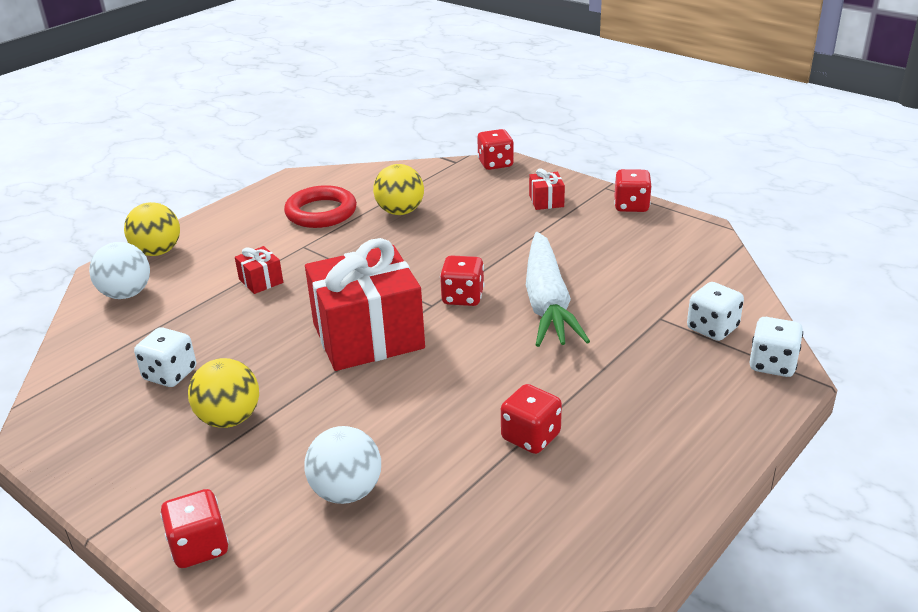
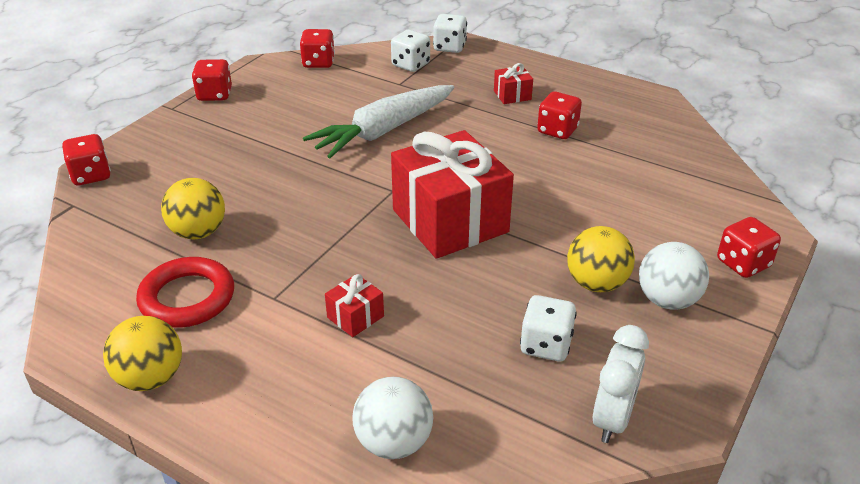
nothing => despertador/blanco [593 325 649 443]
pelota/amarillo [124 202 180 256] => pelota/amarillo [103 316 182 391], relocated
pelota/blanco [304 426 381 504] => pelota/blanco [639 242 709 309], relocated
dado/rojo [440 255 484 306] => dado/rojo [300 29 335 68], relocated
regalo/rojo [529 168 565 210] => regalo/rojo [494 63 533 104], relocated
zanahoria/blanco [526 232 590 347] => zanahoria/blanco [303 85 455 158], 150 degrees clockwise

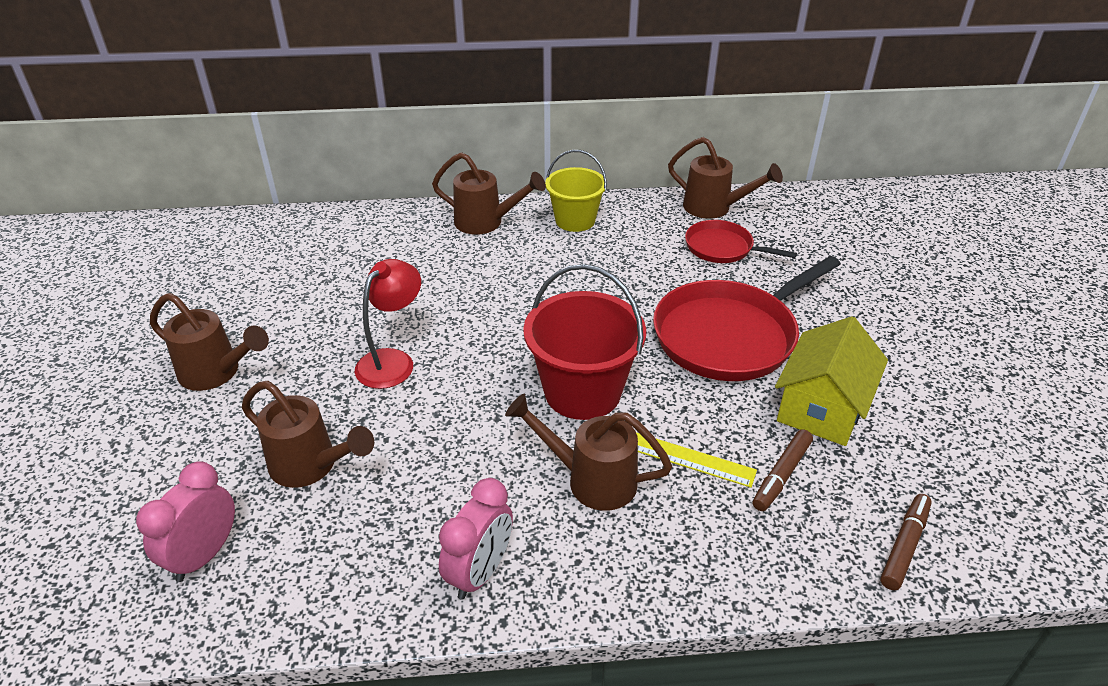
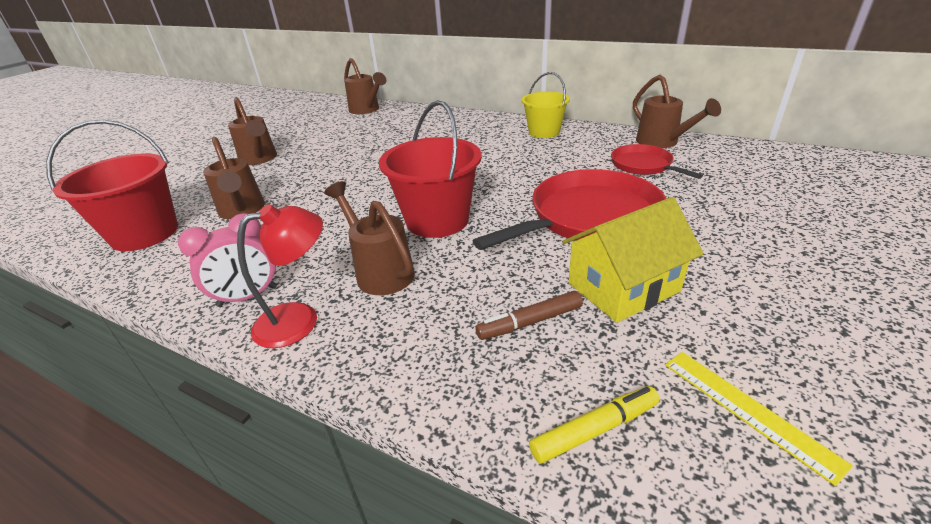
lámpara/rojo [355 259 421 389] => lámpara/rojo [237 204 323 348], relocated
regadera/marrón [432 152 546 235] => regadera/marrón [344 58 386 114], relocated
regla/amarillo [636 433 757 488] => regla/amarillo [665 352 853 486], relocated
despertador/rosa [136 461 235 582] => balde/rojo [46 119 178 251]
rotulador/marrón [880 494 932 590] => rotulador/amarillo [529 386 660 463]
sartén/rojo [653 256 841 381] => sartén/rojo [473 169 666 250], 150 degrees clockwise

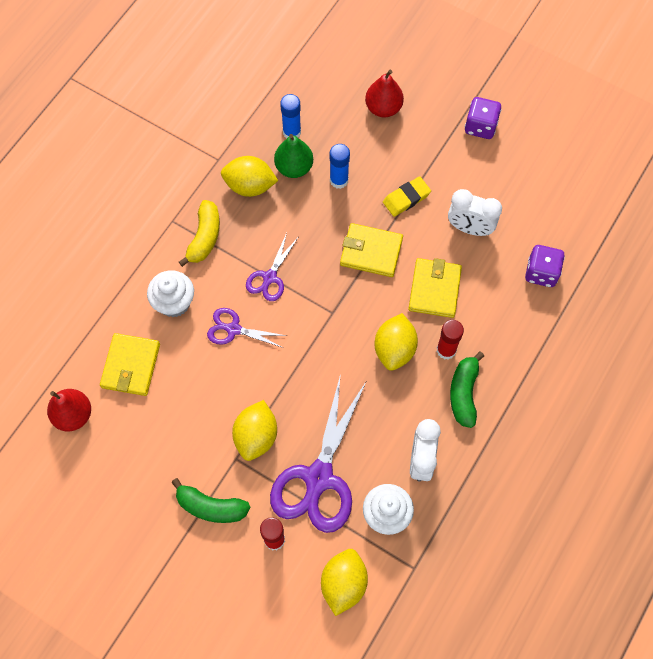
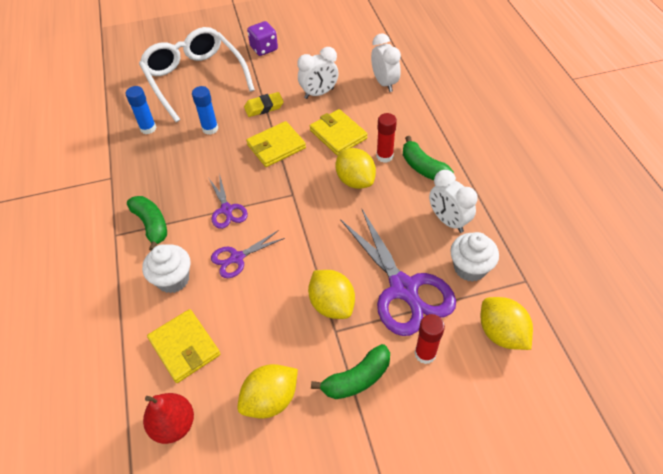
pera/verde [274 134 313 178] => nothing
limón/amarillo [221 156 279 197] => limón/amarillo [237 364 298 418], relocated
pera/rojo [365 70 404 117] => gafas/blanco [139 27 255 122]
dado/morado [525 245 565 287] => despertador/blanco [371 34 401 92]
plátano/amarillo [179 200 220 267] => plátano/verde [127 196 167 251]
goma de borrar/amarillo [383 177 431 217] => goma de borrar/amarillo [244 92 284 117], 60 degrees clockwise

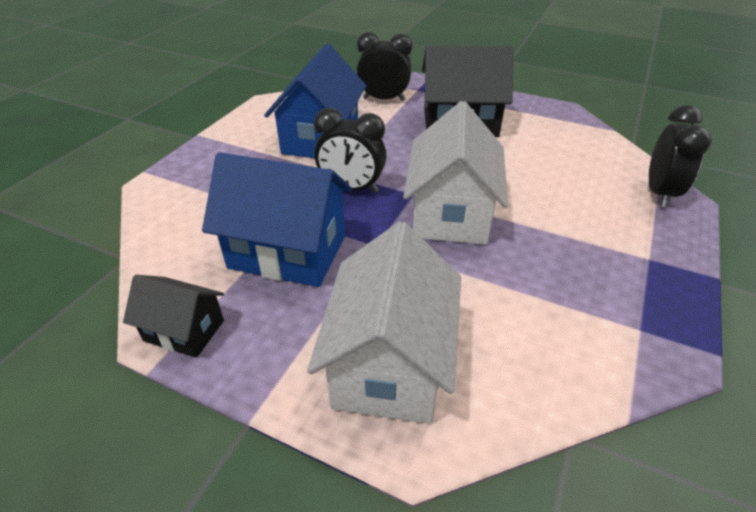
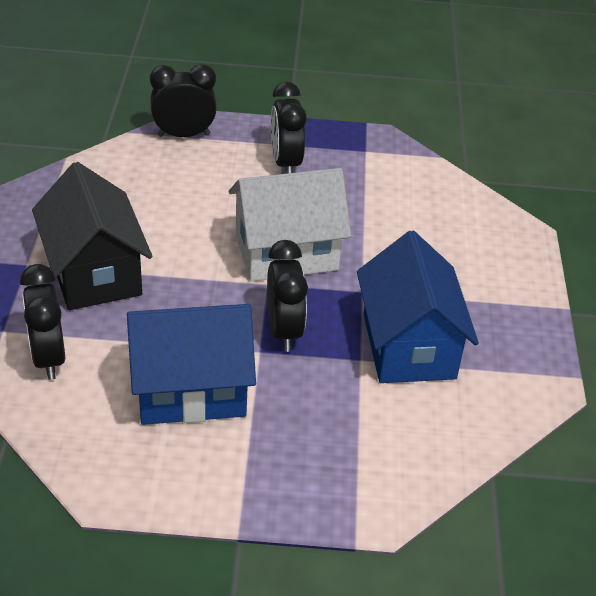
casa/negro [123 275 224 358] => nothing
casa/blanco [307 222 461 424] => nothing
nothing => despertador/negro [271 82 307 174]

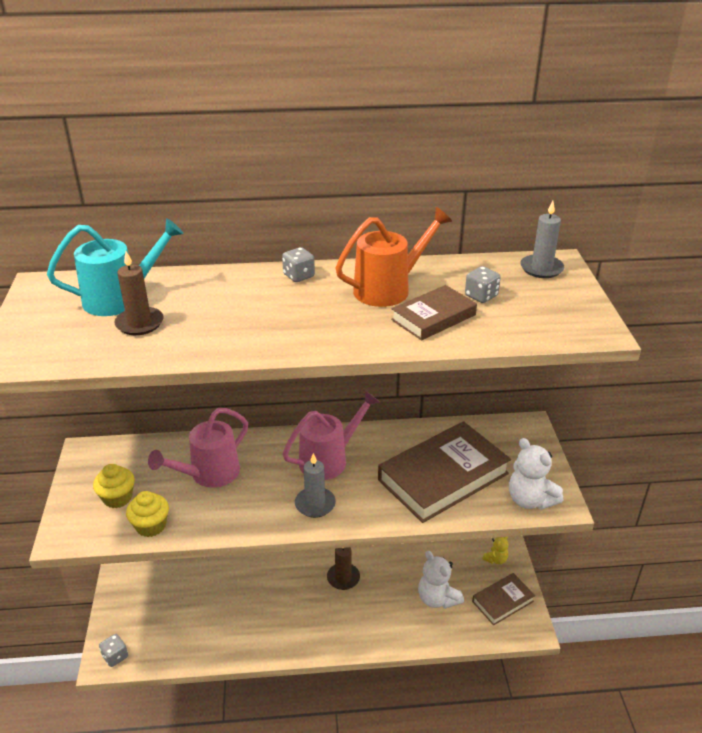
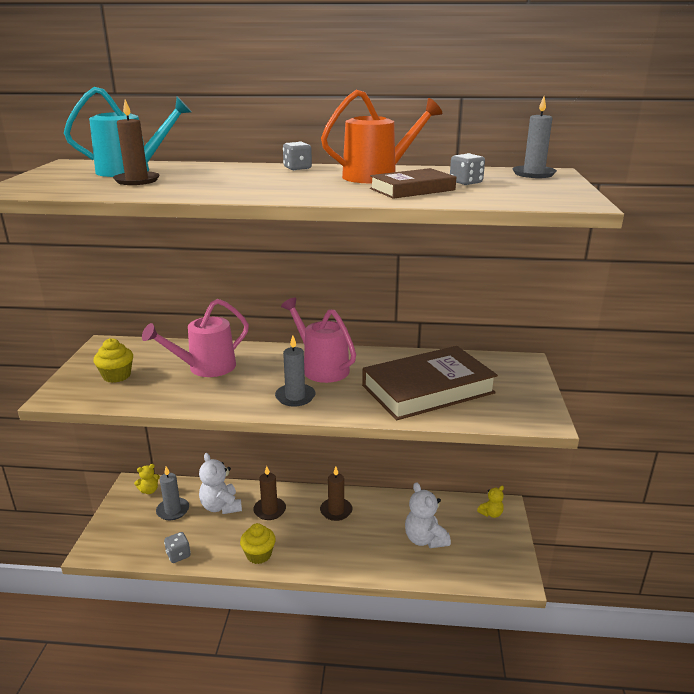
libro/marrón [472 573 535 625] => nothing
nothing => osito/amarillo [134 464 160 494]
nothing => vela/gris [156 466 189 520]
nothing => vela/marrón [253 466 286 520]
dado/gris [99 634 128 667] => dado/gris [164 532 191 563], relocated
magdalena/amarillo [126 491 169 537] => magdalena/amarillo [240 523 276 564], relocated
osito/blanco [509 438 563 510] => osito/blanco [199 453 242 514], relocated
regadera/rosa [283 391 379 480] => regadera/rosa [281 297 356 383], 105 degrees counterclockwise

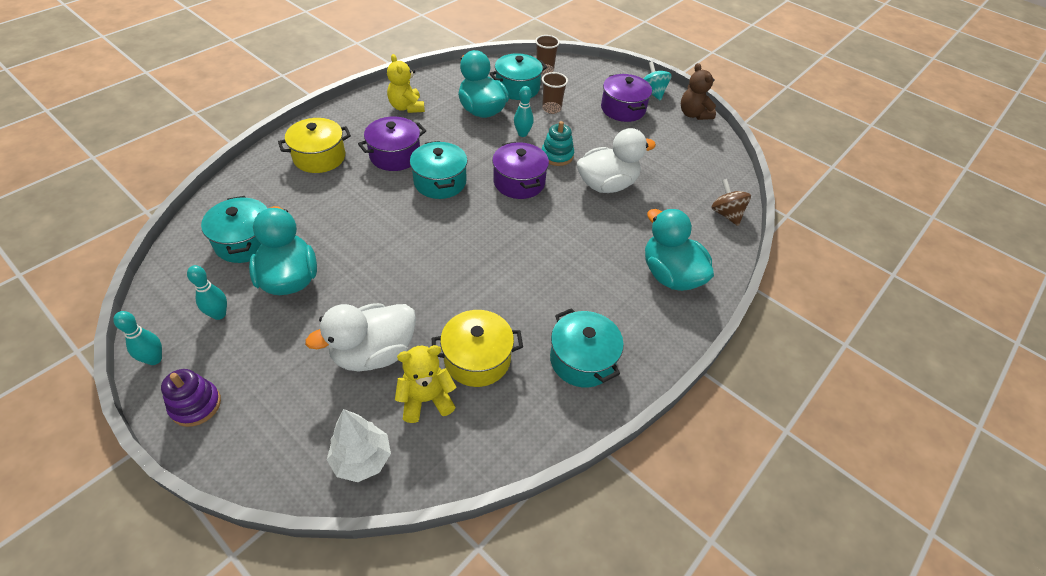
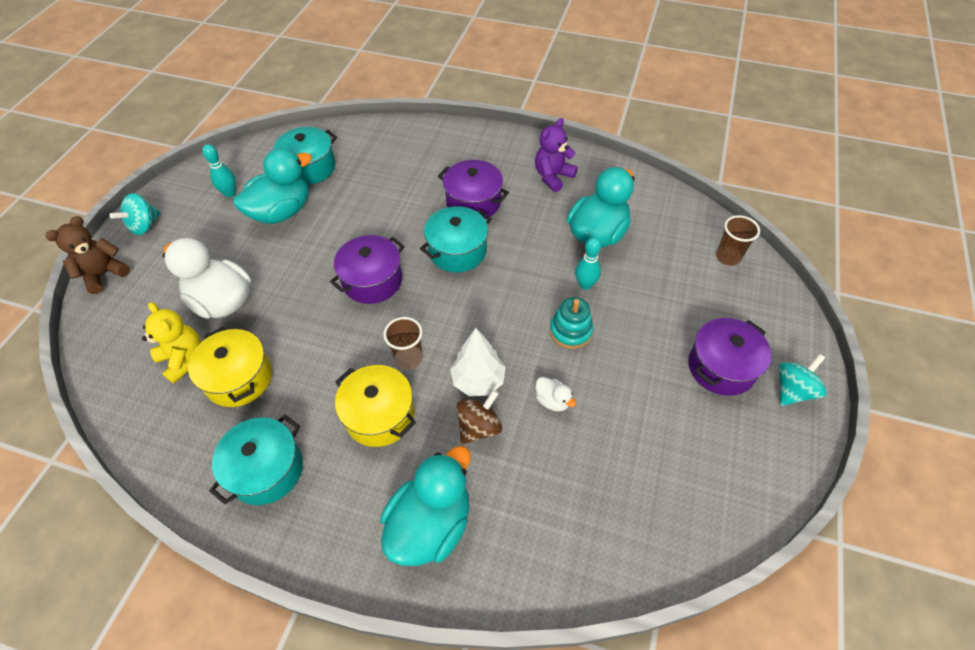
bolo/turquesa [113 311 162 365] => nothing
olla/turquesa [489 53 547 100] => nothing
olla/amarillo [278 118 351 173] => olla/amarillo [335 365 416 447], relocated
árbol/blanco [327 409 391 482] => árbol/blanco [450 328 506 396], relocated
olla/morado [492 142 549 199] => olla/morado [330 235 405 304], relocated
vaso/marrón [542 72 568 114] => vaso/marrón [383 317 423 370], relocated
osito/marrón [681 63 716 120] => osito/marrón [46 216 130 294], relocated
peonza/marrón [711 179 751 226] => peonza/marrón [456 390 502 445], relocated
juguete apilable/morado [161 369 221 427] => peonza/turquesa [109 193 161 235]
osito/amarillo [387 54 425 113] => osito/morado [535 118 578 192]
pato/blanco [577 128 656 193] => pato/blanco [535 377 576 412], x0.44

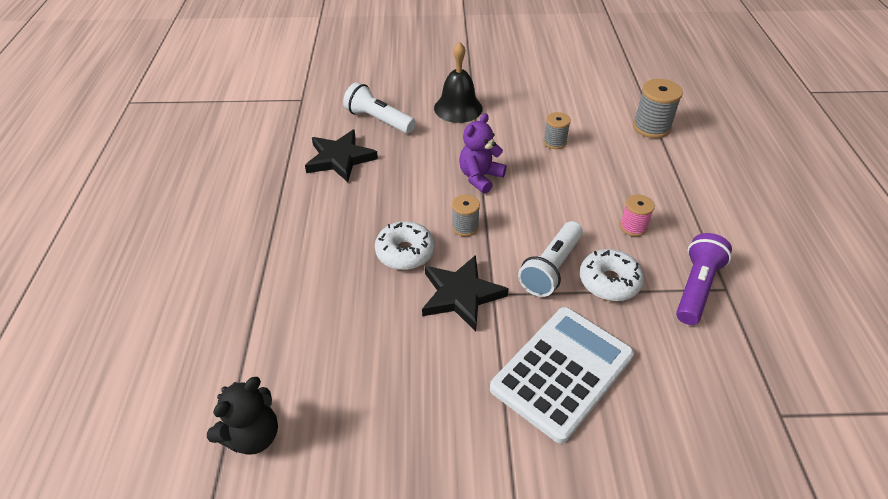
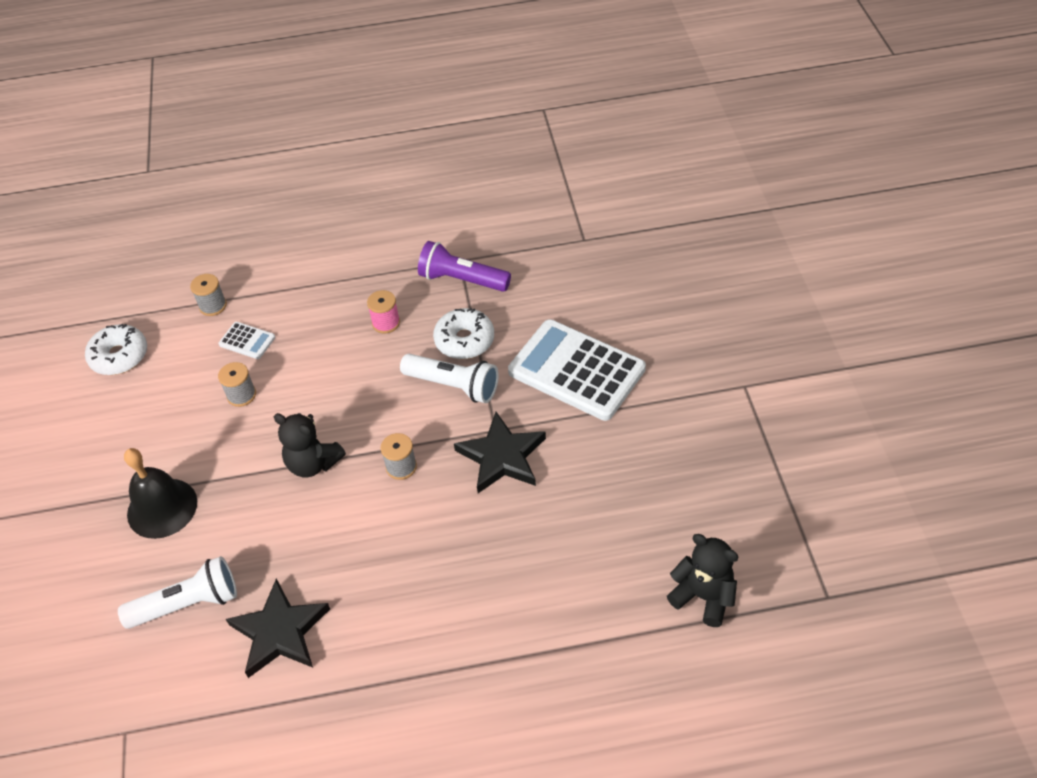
nothing => calculadora/blanco [218 322 275 359]
rosquilla/blanco [375 221 435 270] => rosquilla/blanco [85 324 147 375], relocated
osito/morado [459 113 507 194] => osito/negro [273 413 346 477]
lámpara de mano/blanco [343 82 416 134] => lámpara de mano/blanco [118 556 237 629], 135 degrees counterclockwise
carrete/gris [633 79 683 138] => carrete/gris [190 274 227 316], x0.61

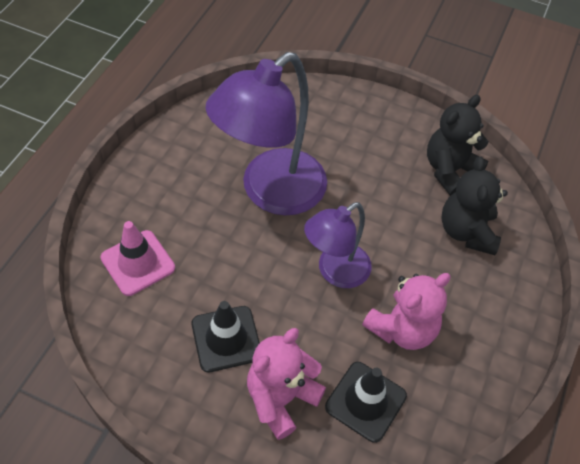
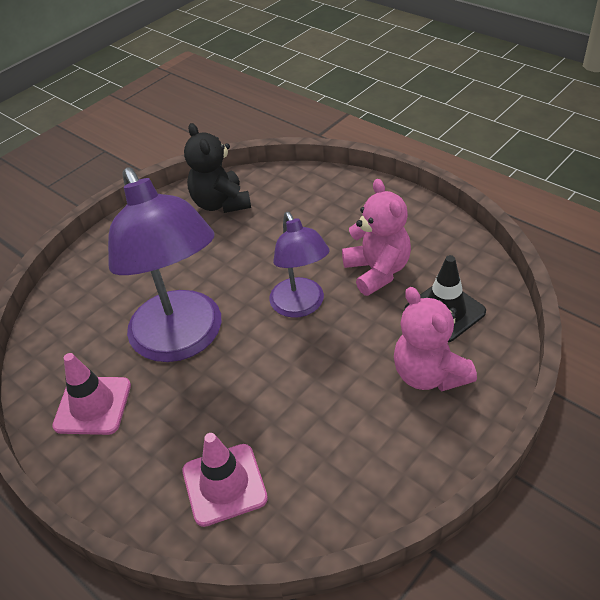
cono de tráfico/negro [192 301 260 372] => nothing
osito/negro [441 156 508 255] => nothing
nothing => cono de tráfico/rosa [52 353 131 435]

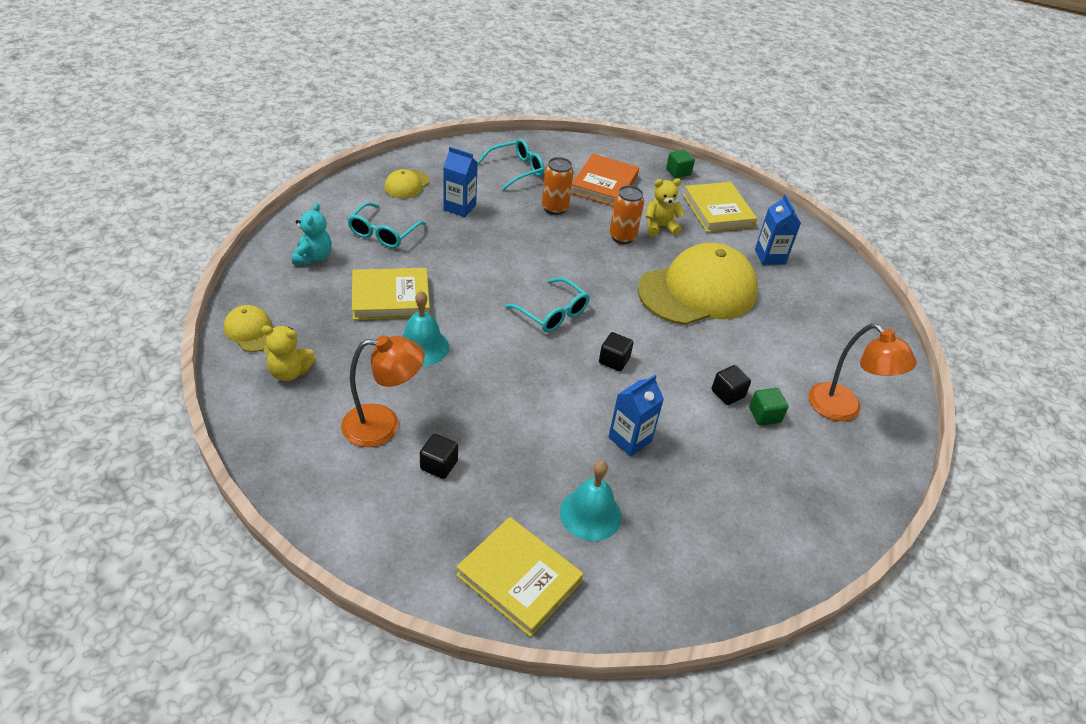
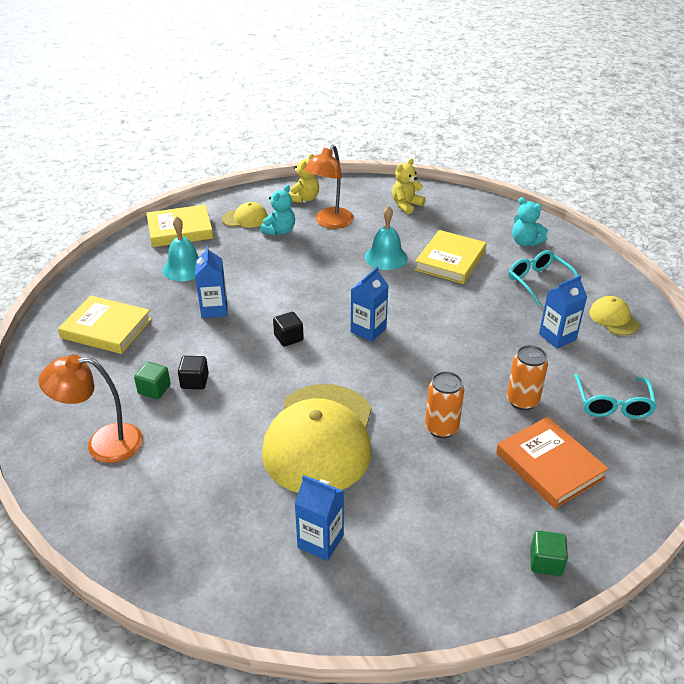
gorra/amarillo [224 305 273 352] => gorra/amarillo [222 202 267 228], relocated
osito/amarillo [645 178 685 236] => osito/amarillo [289 154 319 203], relocated
libro/amarillo [683 182 757 232] => libro/amarillo [58 295 152 354], relocated
cubo/negro [420 434 458 479] => osito/turquesa [260 185 295 235]
gafas/turquesa [505 277 590 333] => cartón de leche/azul [351 267 389 342]

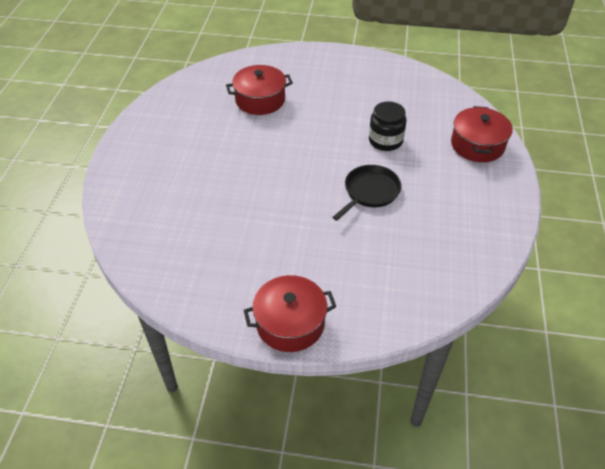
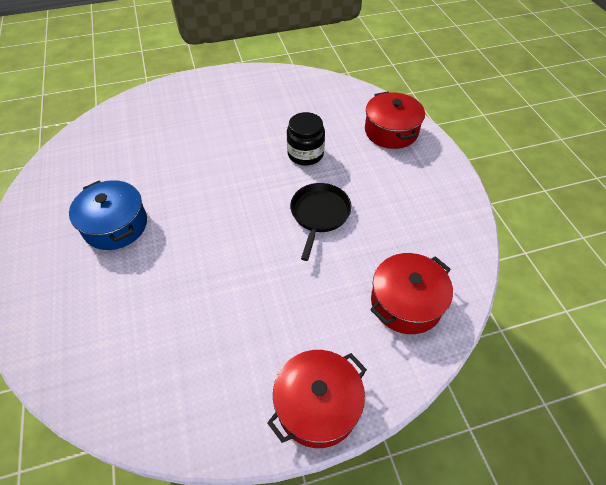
nothing => olla/azul [69 180 147 250]
olla/rojo [226 65 293 115] => olla/rojo [370 253 453 334], relocated

